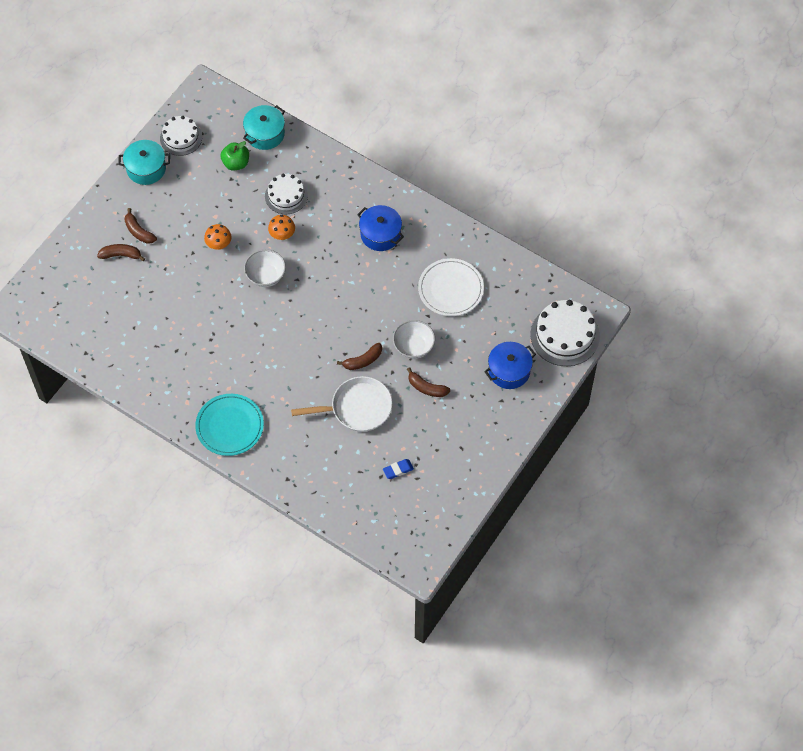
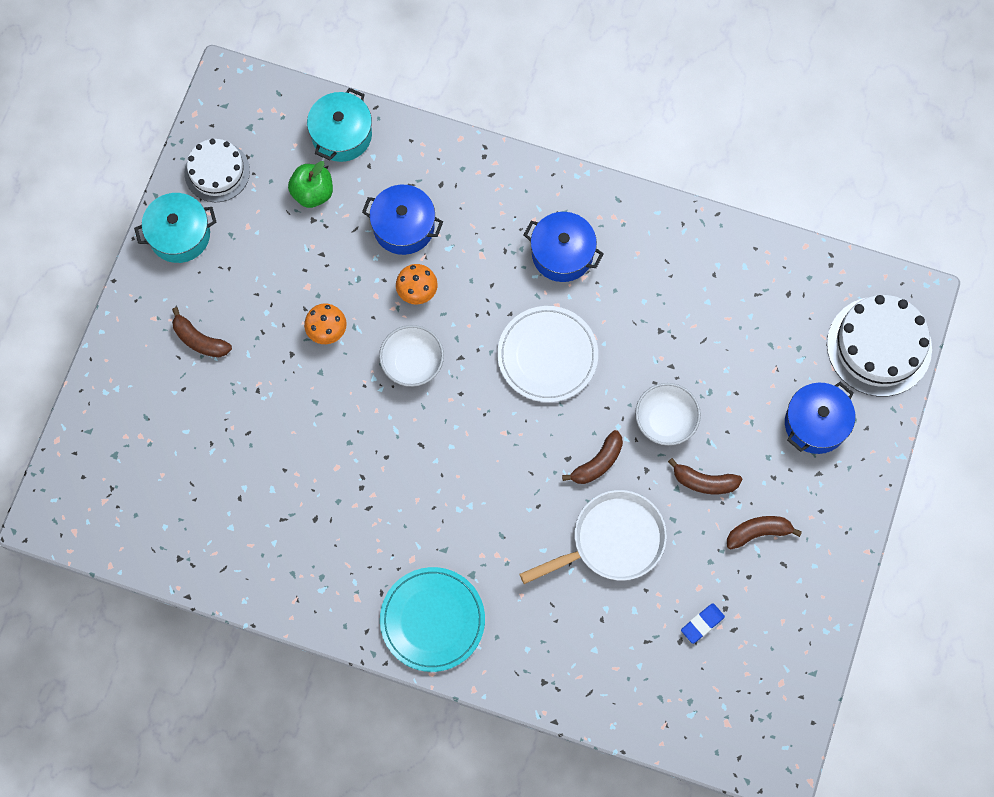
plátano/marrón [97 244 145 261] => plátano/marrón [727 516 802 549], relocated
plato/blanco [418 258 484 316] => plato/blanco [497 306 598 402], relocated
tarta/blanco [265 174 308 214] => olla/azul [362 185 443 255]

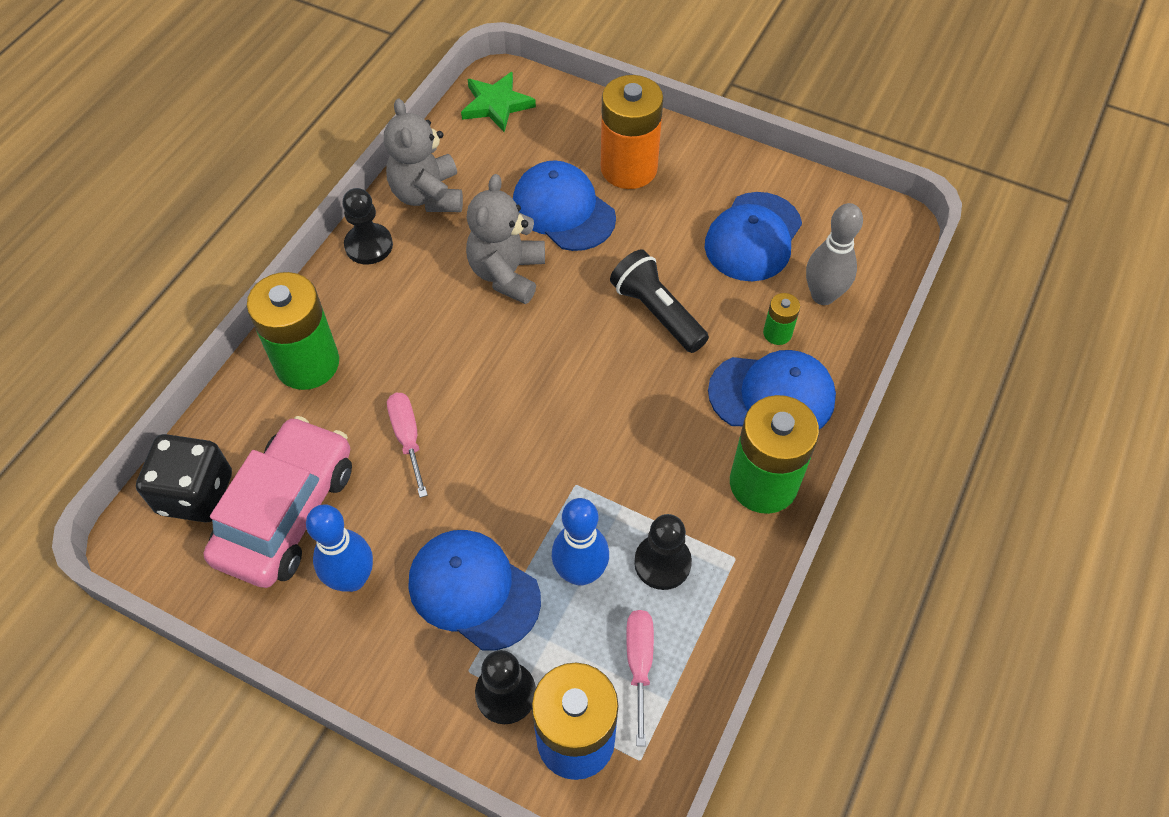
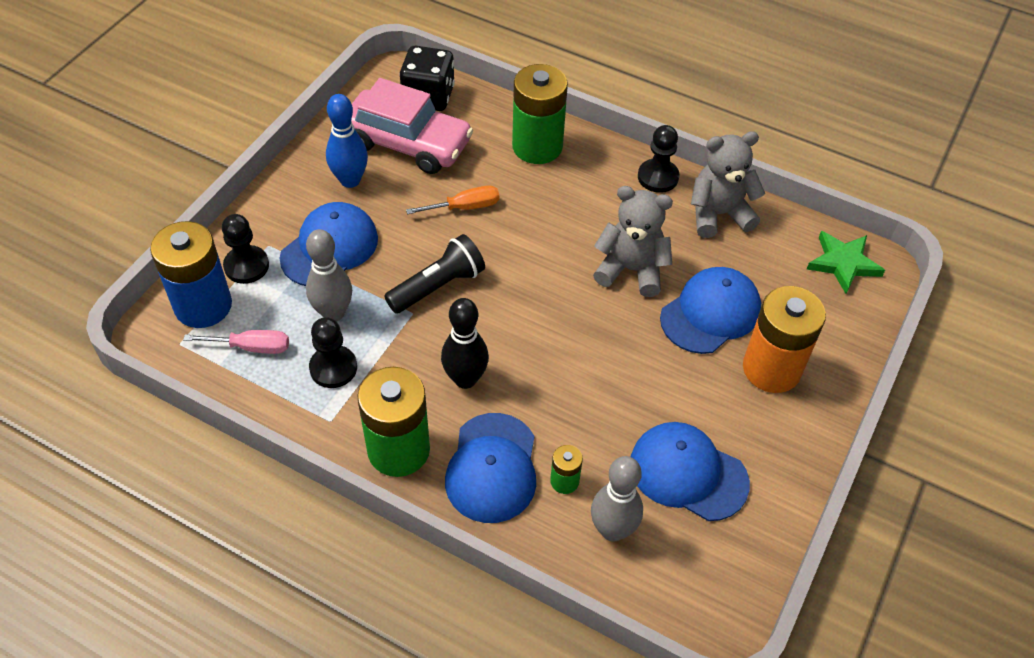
nothing => bolo/negro [441 298 489 389]
lámpara de mano/negro [610 249 709 353] => lámpara de mano/negro [384 234 485 314], relocated
destornillador/rosa [387 393 428 498] => destornillador/naranja [406 186 499 214]
bolo/azul [552 498 609 586] => bolo/gris [306 229 352 321]

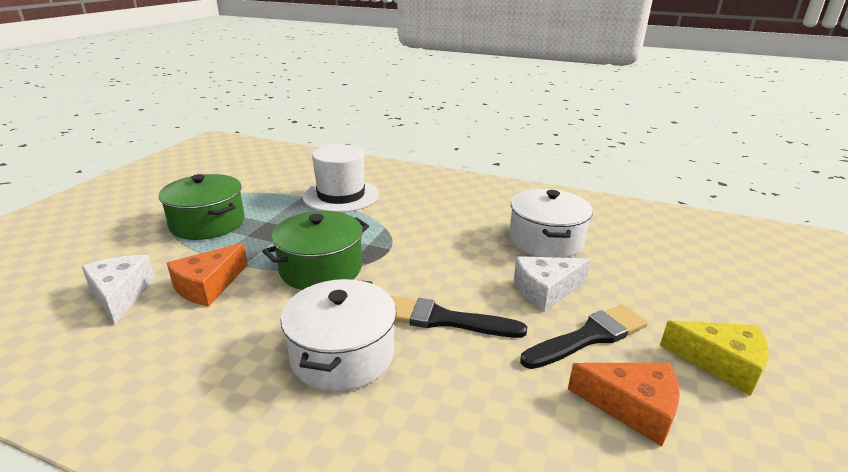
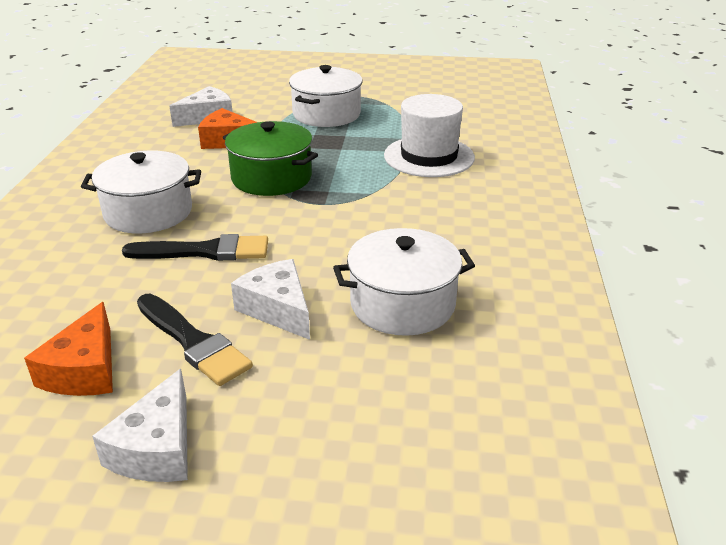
olla/verde [159 174 245 240] => olla/blanco [289 65 362 127]
queso/amarillo [660 321 769 396] => queso/blanco [92 369 188 482]
pincel/negro [391 296 527 338] => pincel/negro [122 234 268 261], 90 degrees clockwise

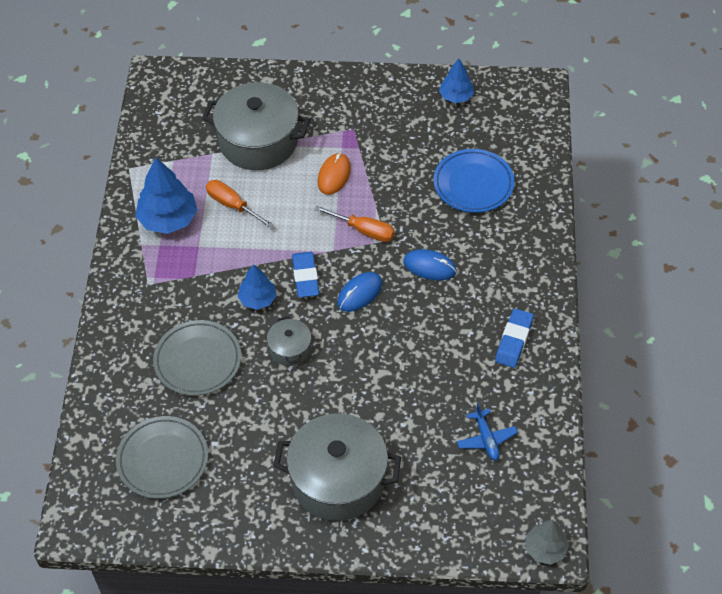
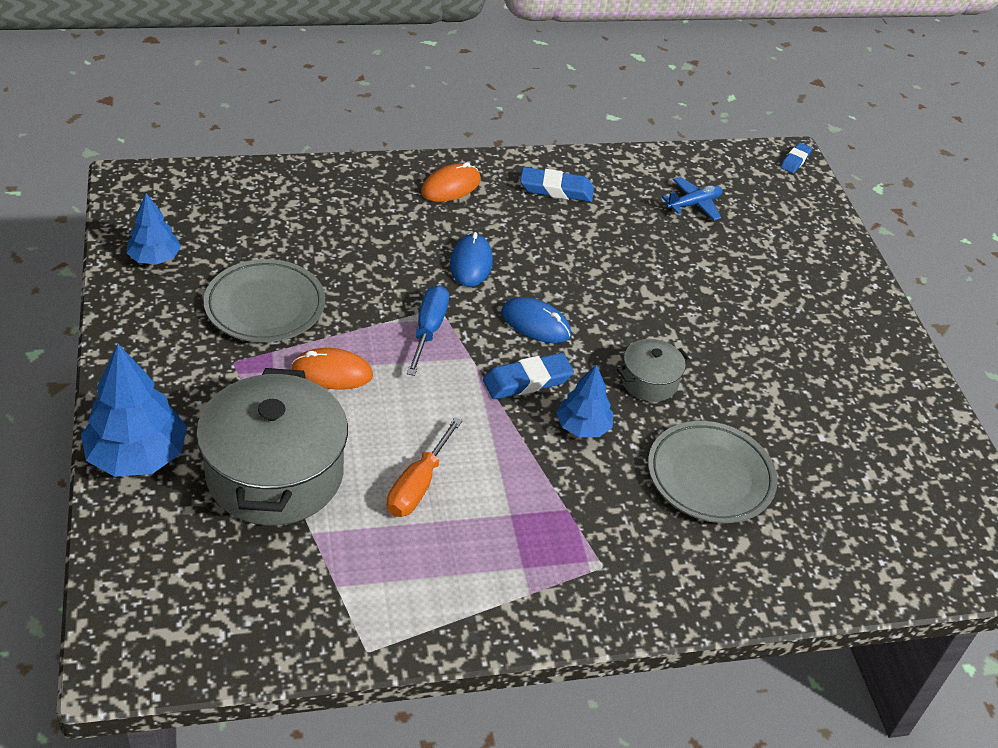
olla/gris [273 413 401 521] => nothing
plato/azul [433 149 515 213] => nothing
nothing => ratón/naranja [421 162 481 202]
plato/gris [116 416 208 499] => plato/gris [204 259 325 342], relocated
árbol/azul [135 158 198 234] => árbol/azul [81 344 187 477], relocated
árbol/gris [526 520 569 565] => goma de borrar/azul [781 143 812 173]
destornillador/naranja [314 206 395 242] => destornillador/azul [407 285 449 376]

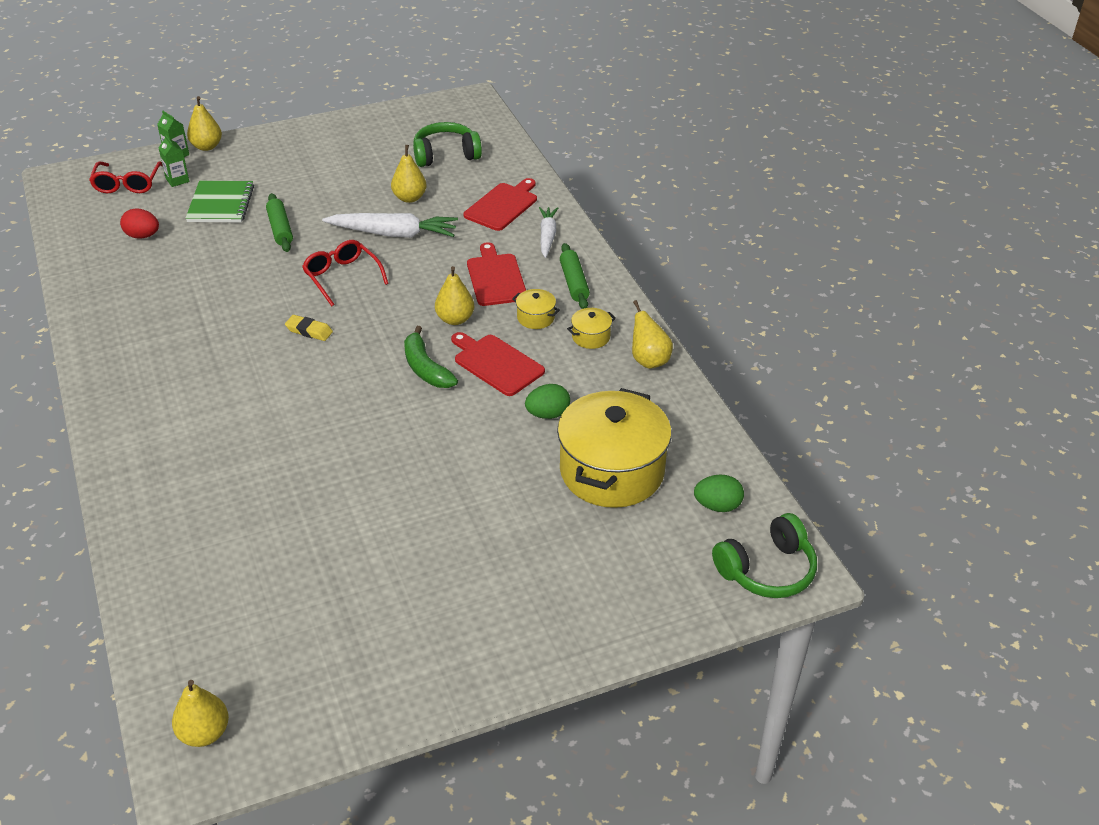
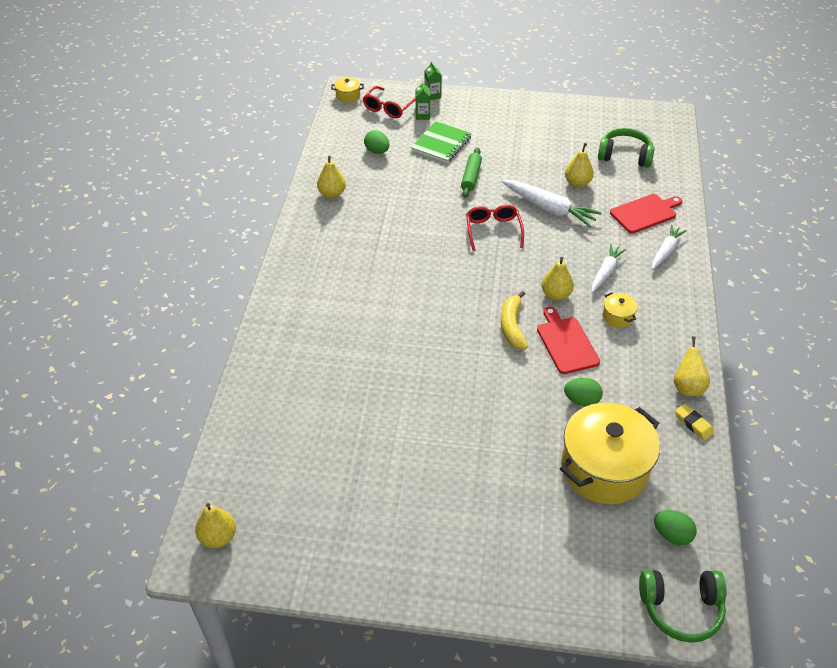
rodillo/verde [560 243 590 309] => nothing
pera/amarillo [187 96 222 151] => pera/amarillo [317 156 346 198], relocated
goma de borrar/amarillo [285 315 333 341] => goma de borrar/amarillo [675 404 714 440], relocated
olla/amarillo [567 308 616 349] => olla/amarillo [331 77 364 103], relocated
tabla de cortar/rojo [467 242 526 306] => zanahoria/blanco [592 244 626 292]
huevo/rojo [120 208 159 239] => huevo/verde [364 130 389 154]
plátano/verde [404 326 458 388] => plátano/amarillo [501 291 528 349]

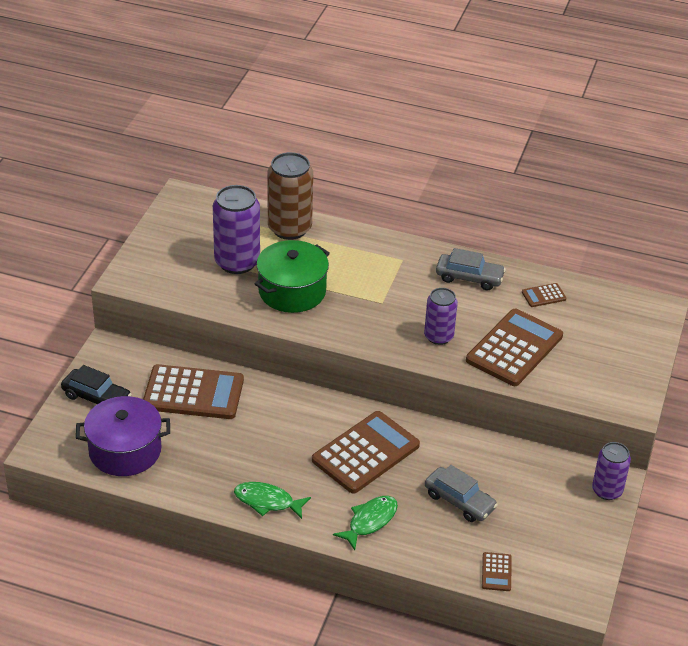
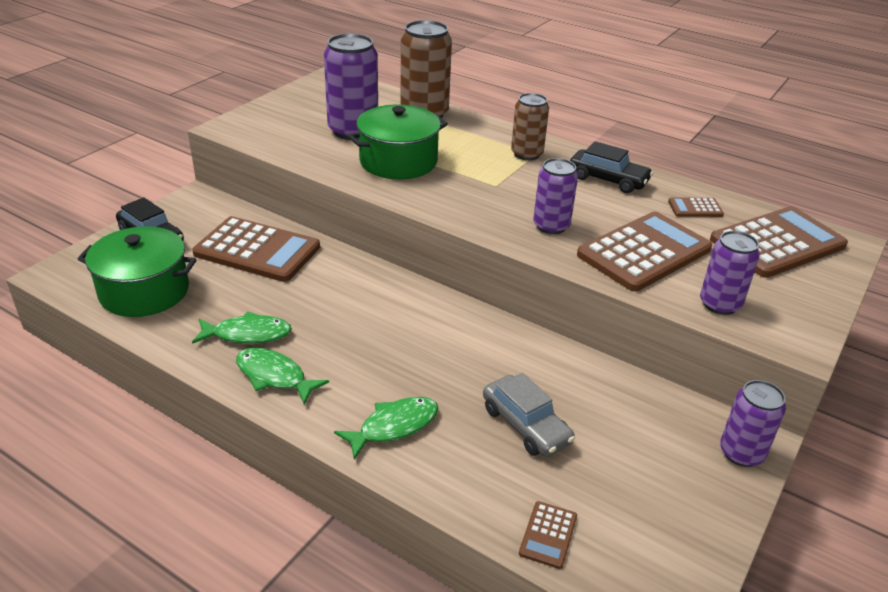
nothing => pez/verde [192 312 292 344]
nothing => lata/marrón [511 93 549 161]
nothing => lata/morado [700 231 760 315]
calculadora/marrón [312 411 420 494] => calculadora/marrón [710 206 848 278], relocated
olla/morado [76 396 170 476] => olla/verde [78 226 196 317]
coche/gris [436 248 506 290] => coche/negro [570 141 653 193]

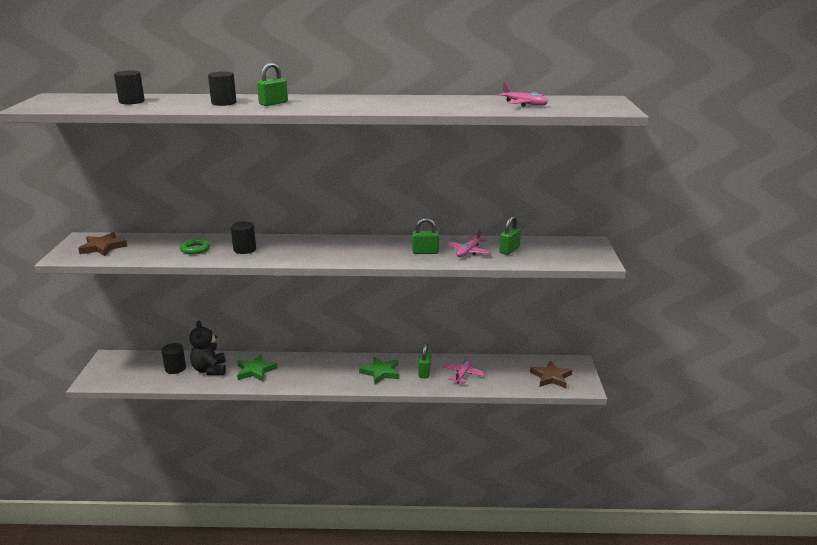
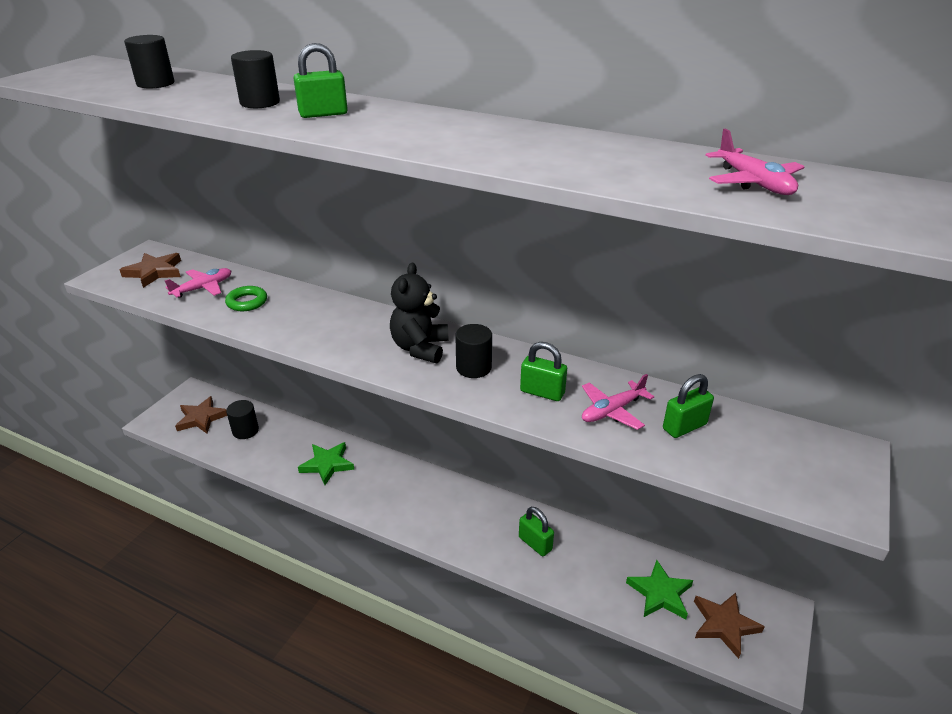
nothing => estrella/marrón [175 396 227 434]
osito/negro [189 321 226 375] => osito/negro [390 263 448 363], relocated
cilindro/negro [231 221 256 254] => cilindro/negro [455 324 492 378], relocated
estrella/verde [359 356 399 384] => estrella/verde [626 560 693 619], relocated
avión/rosa [443 357 485 384] => avión/rosa [165 268 231 298], relocated
candado/verde [418 342 431 379] => candado/verde [519 507 554 556], 75 degrees counterclockwise

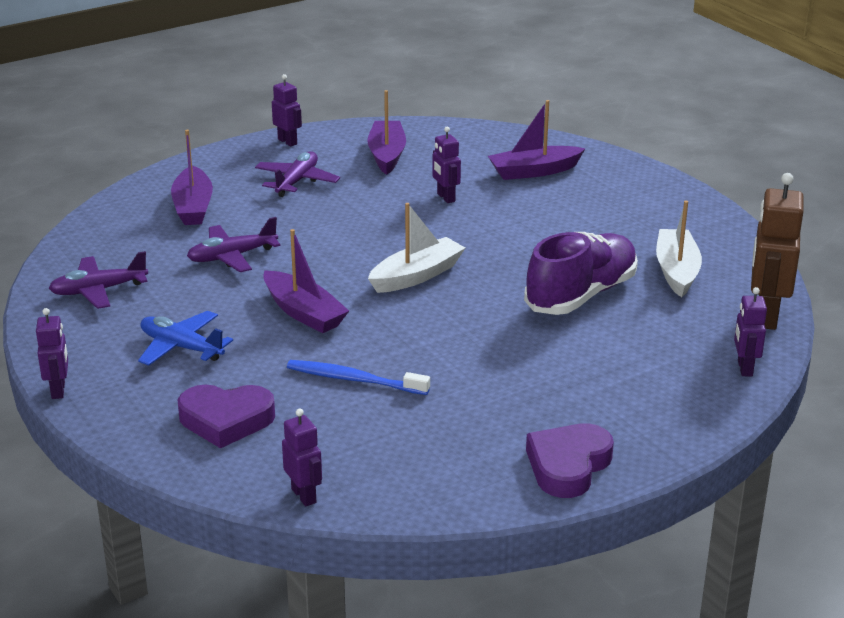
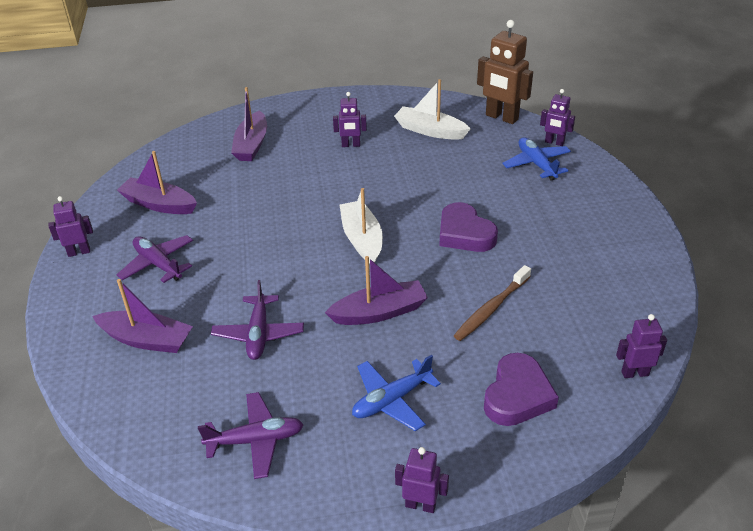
zapato/morado [524 232 638 315] => nothing
nothing => avión/azul [502 137 571 180]
robot/morado [432 127 461 203] => robot/morado [333 92 367 147], relocated
corazón/morado [526 423 614 498] => corazón/morado [439 202 498 252], relocated
cepillo de dientes/azul [287 360 430 395] => cepillo de dientes/marrón [454 265 531 341]
avión/morado [49 251 148 309] => avión/morado [198 392 304 479], 105 degrees counterclockwise

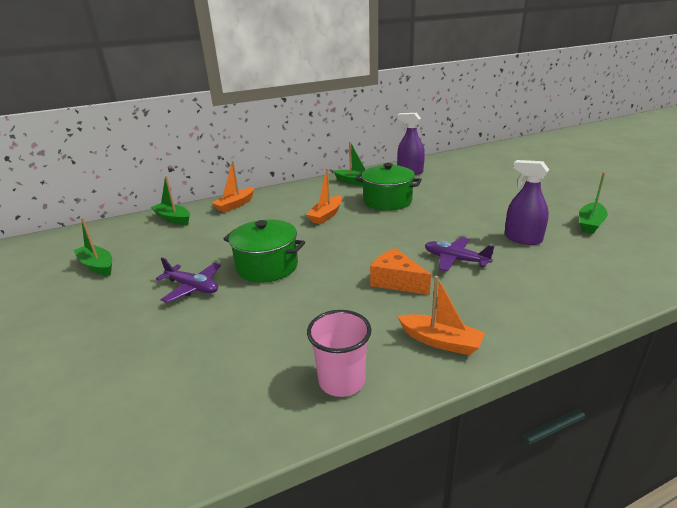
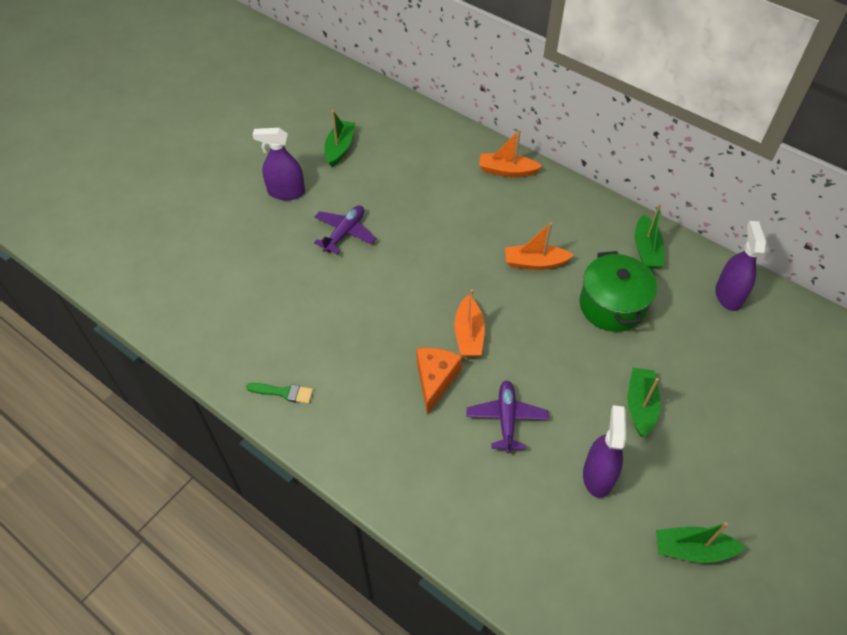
olla/verde [223 219 305 282] => nothing
nothing => pulverizador/morado [252 128 305 200]
barco/verde [151 176 190 225] => barco/verde [627 368 661 437], relocated
barco/naranja [397 276 485 355] => barco/naranja [454 289 485 357], relocated
vaso/rosa [307 310 372 397] => pincel/verde [246 383 313 404]
avión/morado [156 258 221 303] => avión/morado [314 205 376 254], 150 degrees counterclockwise

